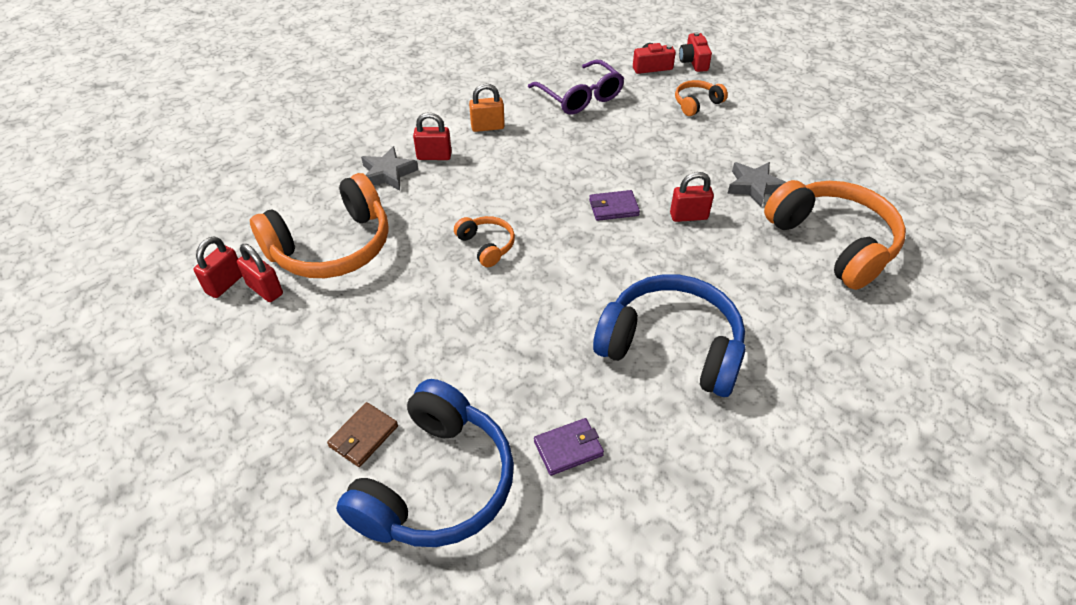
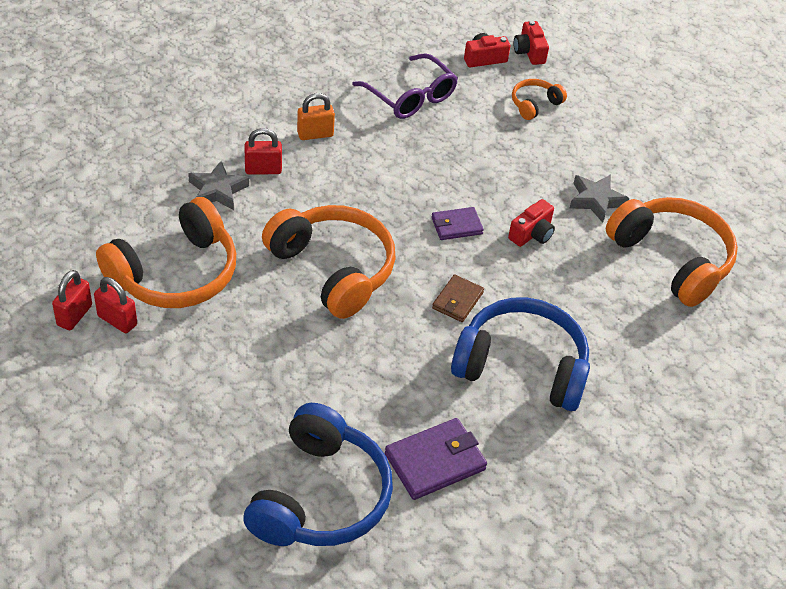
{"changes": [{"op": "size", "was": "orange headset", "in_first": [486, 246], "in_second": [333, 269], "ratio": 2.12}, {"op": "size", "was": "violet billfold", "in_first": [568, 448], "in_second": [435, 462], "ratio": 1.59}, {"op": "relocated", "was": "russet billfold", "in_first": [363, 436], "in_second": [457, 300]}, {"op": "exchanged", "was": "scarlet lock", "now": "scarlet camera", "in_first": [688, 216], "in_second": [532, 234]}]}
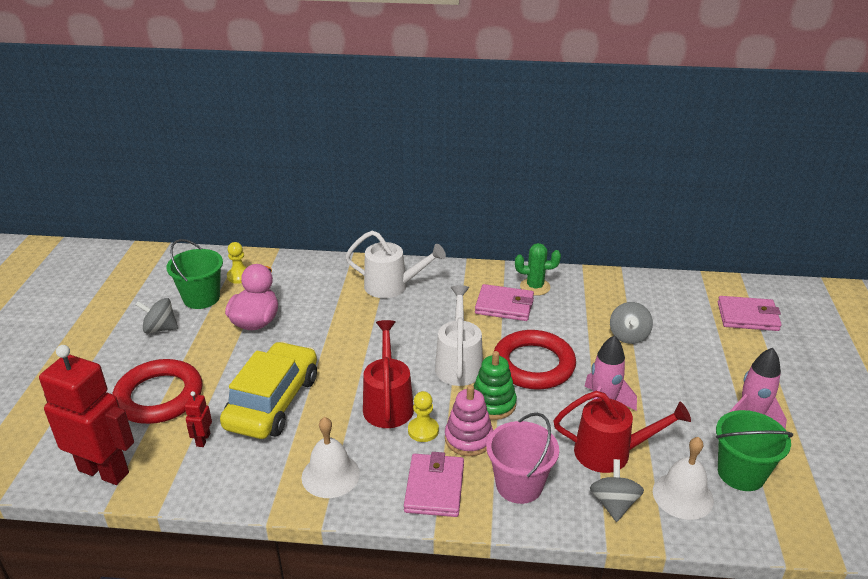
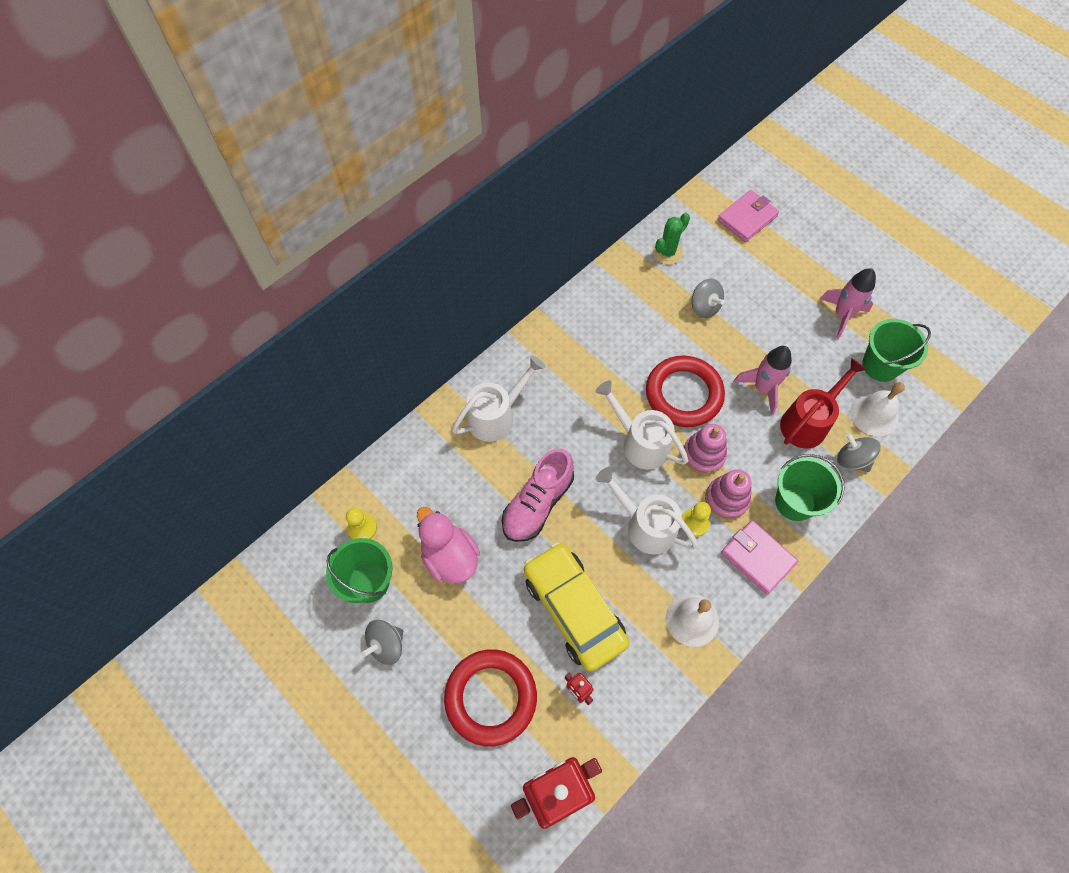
{"changes": [{"op": "appeared", "now": "rose-pink lace-up shoe", "in_second": [537, 503]}, {"op": "colour", "was": "scarlet watering can", "now": "white watering can", "in_first": [388, 403], "in_second": [644, 525]}, {"op": "relocated", "was": "leaf-green cactus", "in_first": [535, 287], "in_second": [667, 252]}, {"op": "colour", "was": "leaf-green ring stacker", "now": "rose-pink ring stacker", "in_first": [493, 404], "in_second": [703, 455]}, {"op": "colour", "was": "rose-pink bucket", "now": "leaf-green bucket", "in_first": [519, 485], "in_second": [795, 502]}, {"op": "missing", "was": "rose-pink billfold", "in_first": [504, 306]}]}
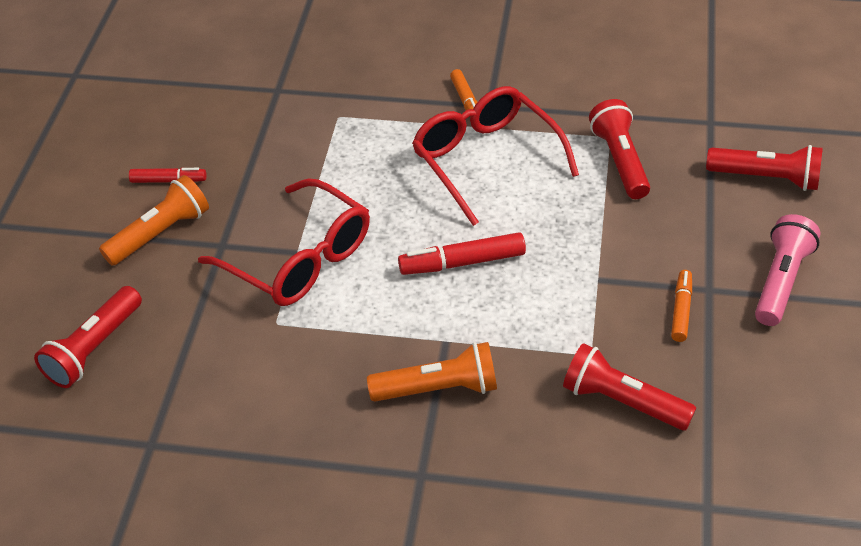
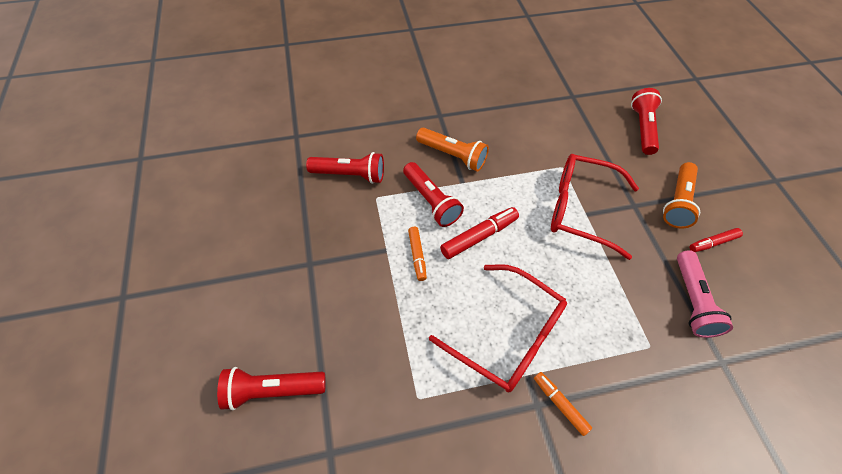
{"changes": [{"op": "relocated", "was": "scarlet flashlight", "in_first": [620, 161], "in_second": [431, 201]}, {"op": "relocated", "was": "orange felt pen", "in_first": [681, 310], "in_second": [417, 256]}, {"op": "spun", "was": "orange flashlight", "in_first": [438, 388], "in_second": [452, 155], "clockwise": -120}, {"op": "relocated", "was": "rose-pink flashlight", "in_first": [781, 281], "in_second": [692, 300]}]}
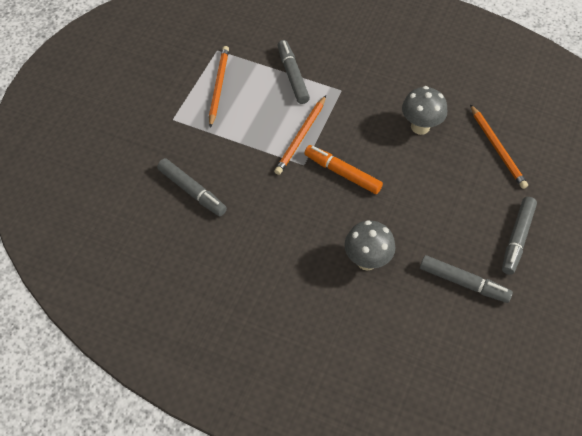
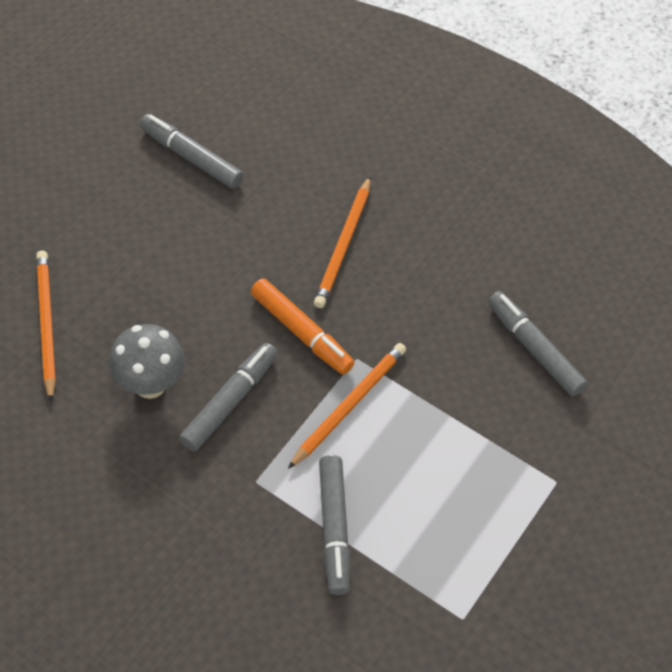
{"changes": [{"op": "relocated", "was": "grey felt pen", "in_first": [517, 238], "in_second": [229, 402]}, {"op": "relocated", "was": "orange lead pencil", "in_first": [218, 86], "in_second": [344, 245]}, {"op": "missing", "was": "grey toadstool", "in_first": [366, 261]}]}
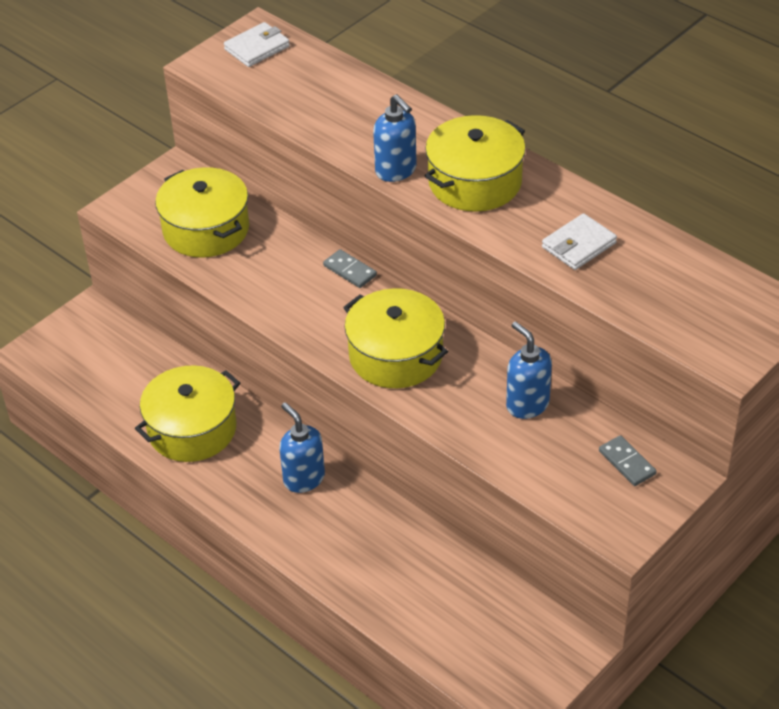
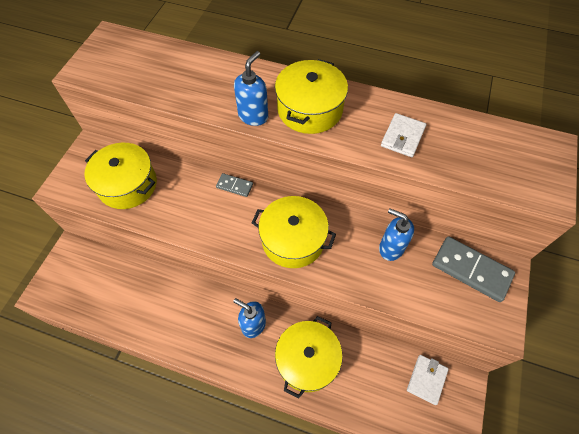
{"changes": [{"op": "spun", "was": "royal blue pump bottle", "in_first": [396, 171], "in_second": [253, 116], "clockwise": -90}, {"op": "relocated", "was": "bright yellow cooking pot", "in_first": [192, 429], "in_second": [307, 360]}, {"op": "relocated", "was": "white billfold", "in_first": [257, 48], "in_second": [426, 379]}, {"op": "size", "was": "grey domino", "in_first": [627, 463], "in_second": [471, 270], "ratio": 1.92}]}
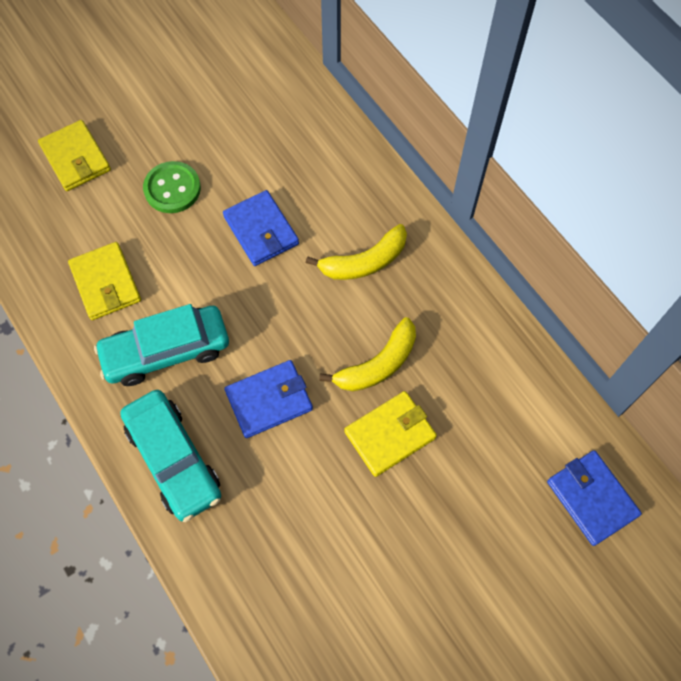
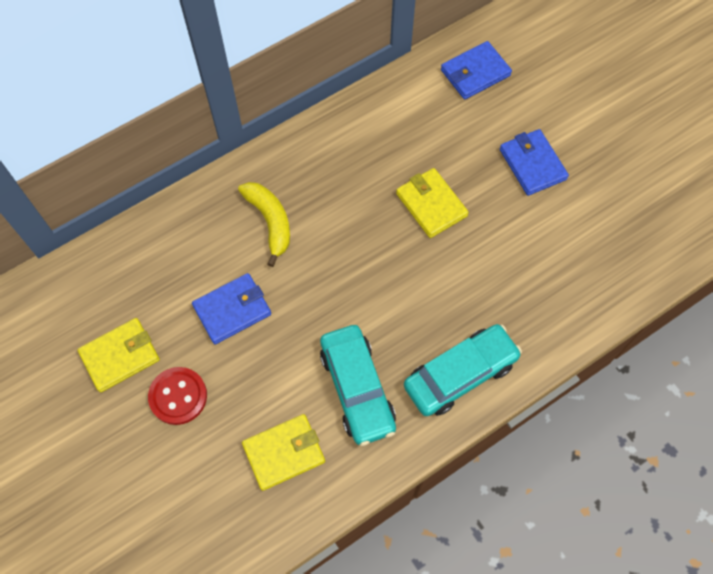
{"changes": [{"op": "relocated", "was": "bright yellow billfold", "in_first": [76, 158], "in_second": [120, 356]}, {"op": "colour", "was": "leaf-green button", "now": "scarlet button", "in_first": [172, 189], "in_second": [178, 396]}, {"op": "relocated", "was": "royal blue billfold", "in_first": [269, 400], "in_second": [532, 164]}, {"op": "missing", "was": "bright yellow toy banana", "in_first": [377, 364]}]}
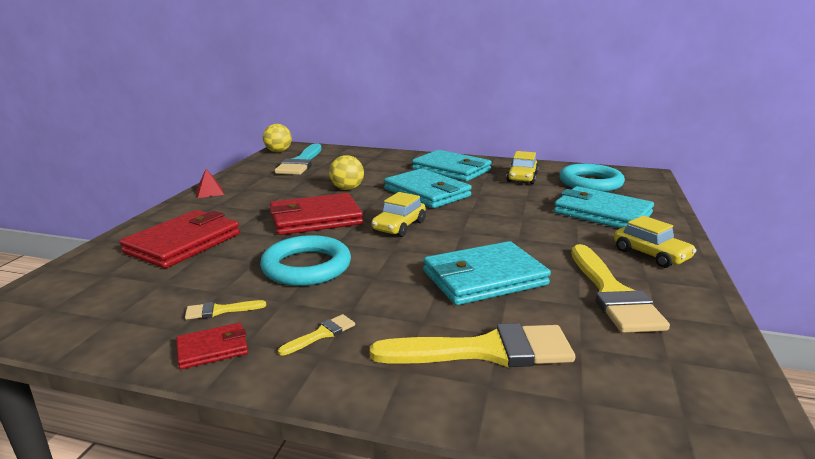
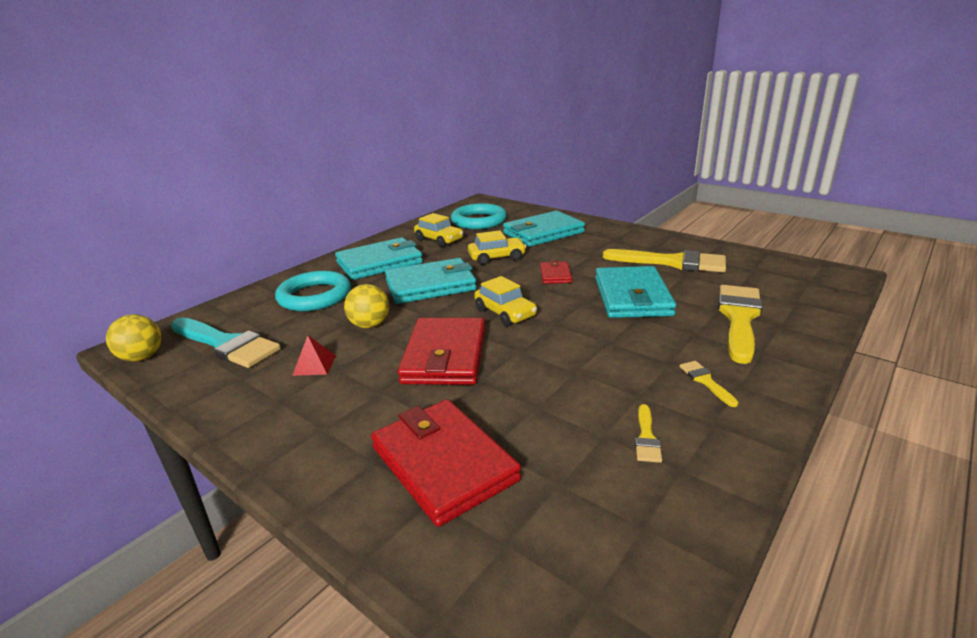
{"changes": [{"op": "relocated", "was": "turquoise ring", "in_first": [306, 266], "in_second": [314, 296]}, {"op": "relocated", "was": "scarlet solid pyramid", "in_first": [209, 192], "in_second": [314, 365]}, {"op": "relocated", "was": "bright yellow toy car", "in_first": [651, 254], "in_second": [497, 257]}, {"op": "relocated", "was": "scarlet billfold", "in_first": [213, 349], "in_second": [555, 275]}]}
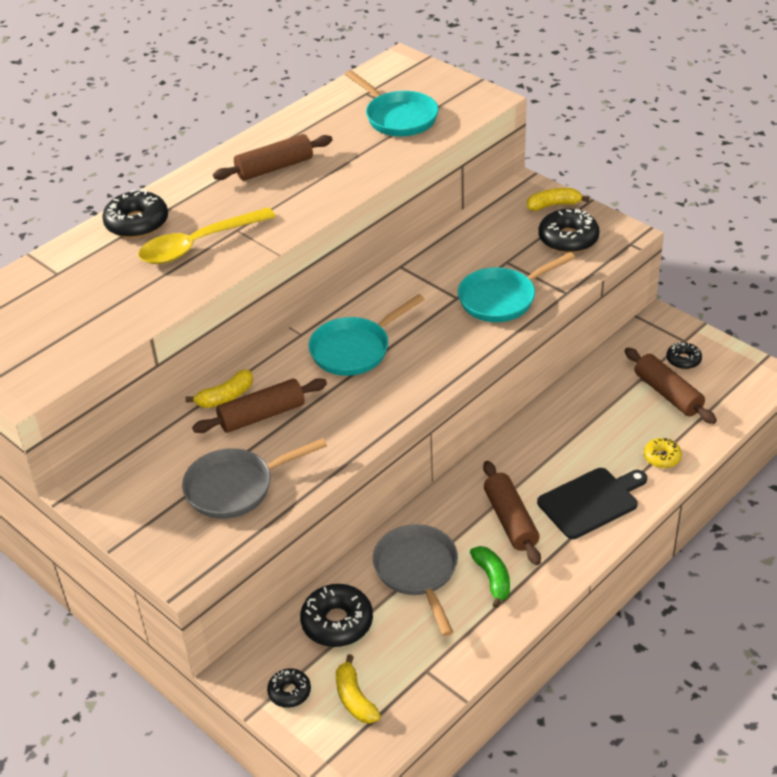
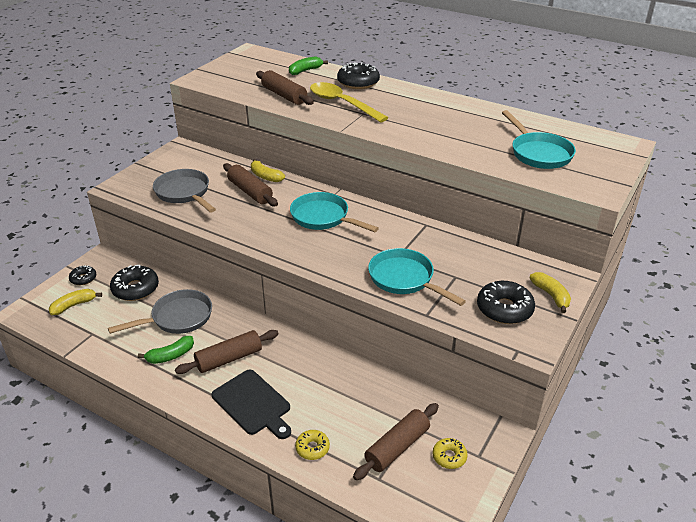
{"changes": [{"op": "relocated", "was": "russet rolling pin", "in_first": [274, 168], "in_second": [284, 95]}, {"op": "appeared", "now": "leaf-green toy banana", "in_second": [305, 71]}, {"op": "colour", "was": "jet-black donut", "now": "bright yellow donut", "in_first": [683, 360], "in_second": [449, 457]}, {"op": "spun", "was": "turquoise skillet", "in_first": [398, 117], "in_second": [538, 153], "clockwise": -60}]}
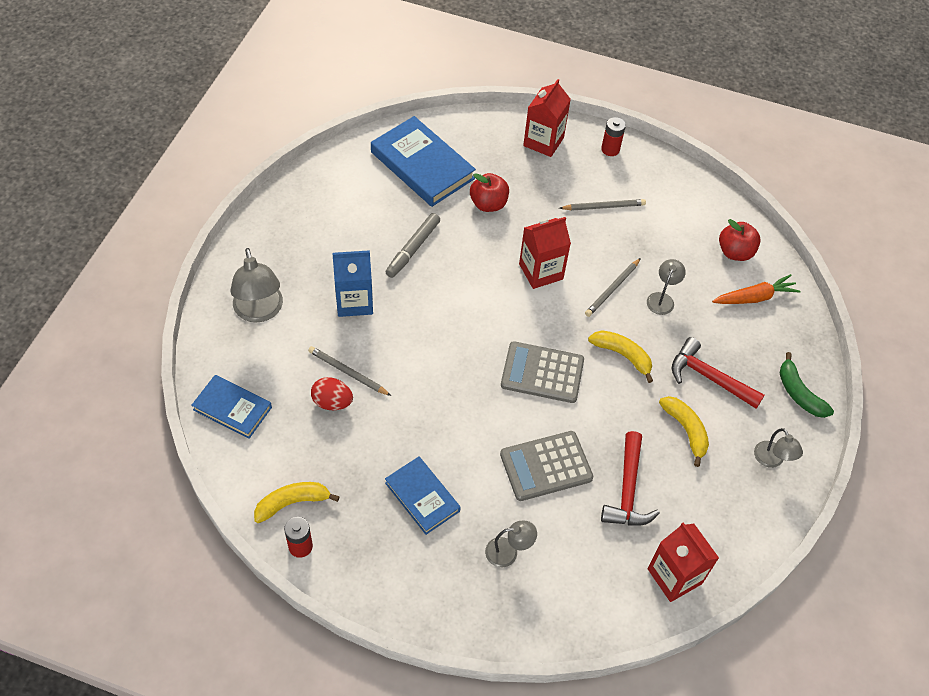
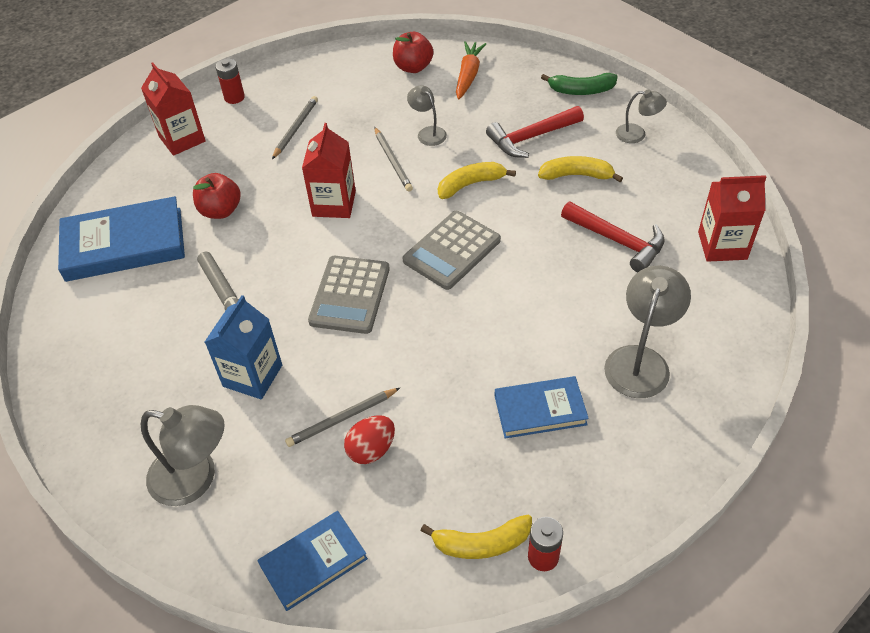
{"changes": [{"op": "relocated", "was": "grey adding machine", "in_first": [546, 466], "in_second": [350, 295]}, {"op": "spun", "was": "bright yellow toy banana", "in_first": [292, 503], "in_second": [481, 543], "clockwise": -105}, {"op": "size", "was": "grey lamp", "in_first": [508, 552], "in_second": [640, 360], "ratio": 1.76}]}
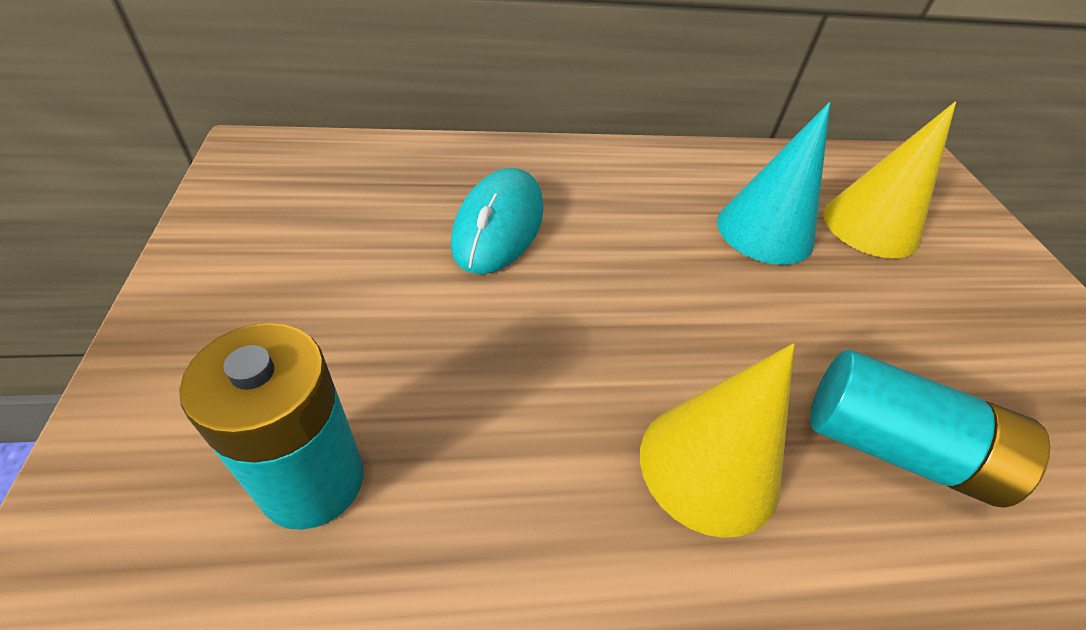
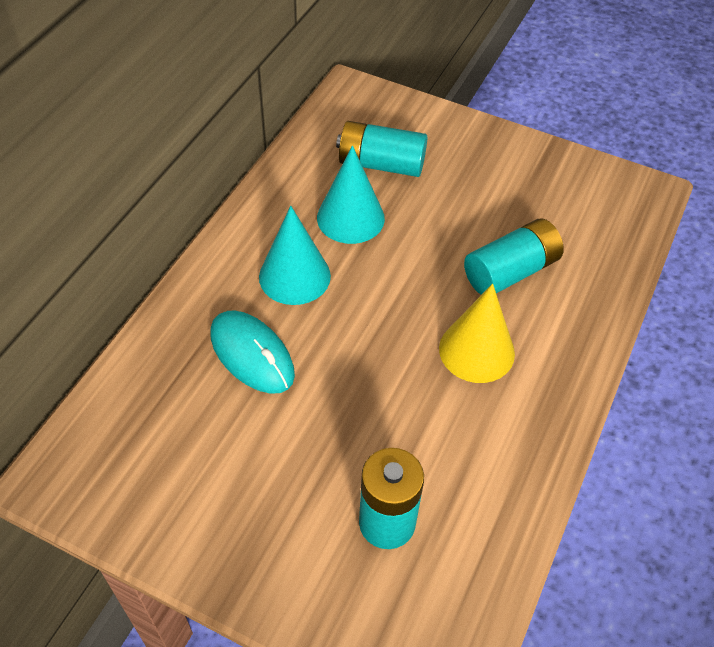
{"changes": [{"op": "appeared", "now": "turquoise cone", "in_second": [294, 276]}, {"op": "exchanged", "was": "bright yellow cone", "now": "turquoise battery", "in_first": [870, 226], "in_second": [381, 164]}]}
